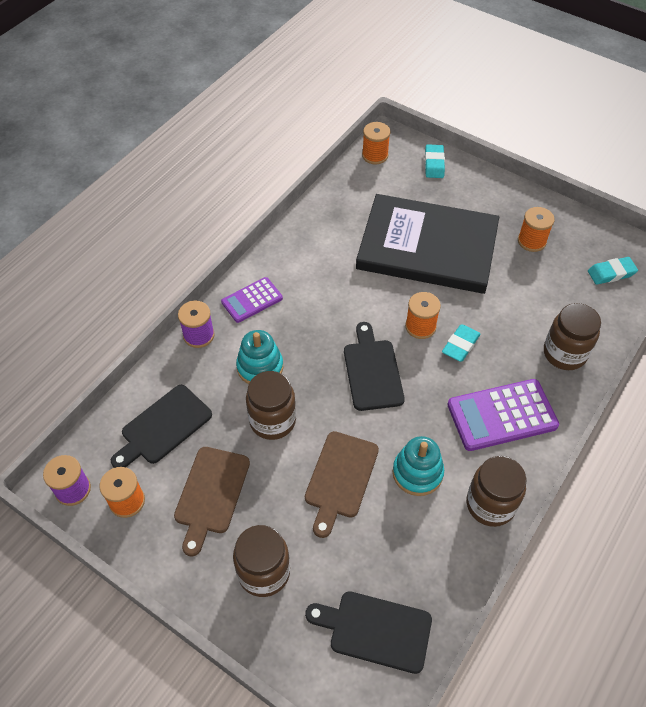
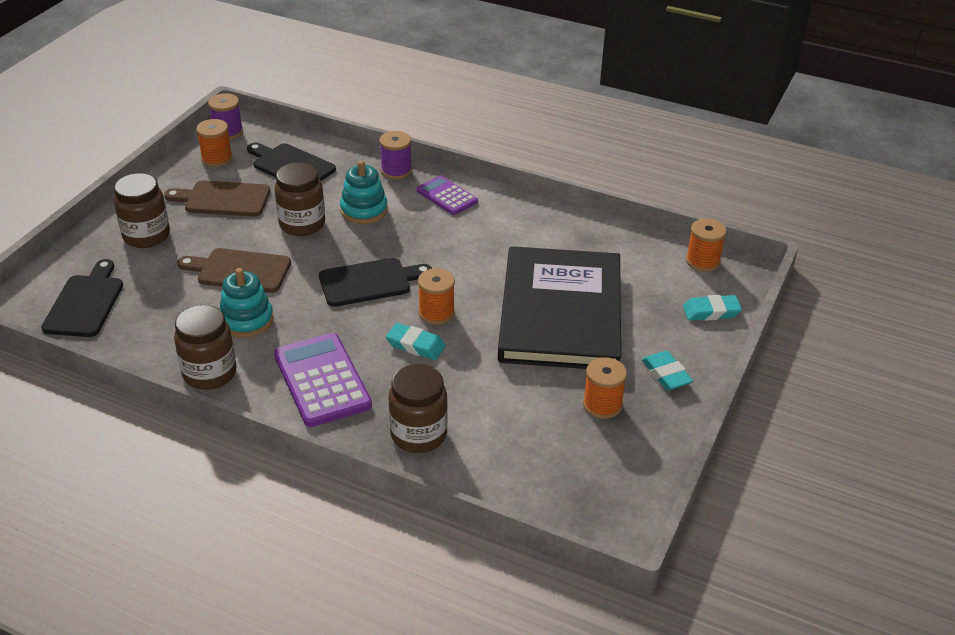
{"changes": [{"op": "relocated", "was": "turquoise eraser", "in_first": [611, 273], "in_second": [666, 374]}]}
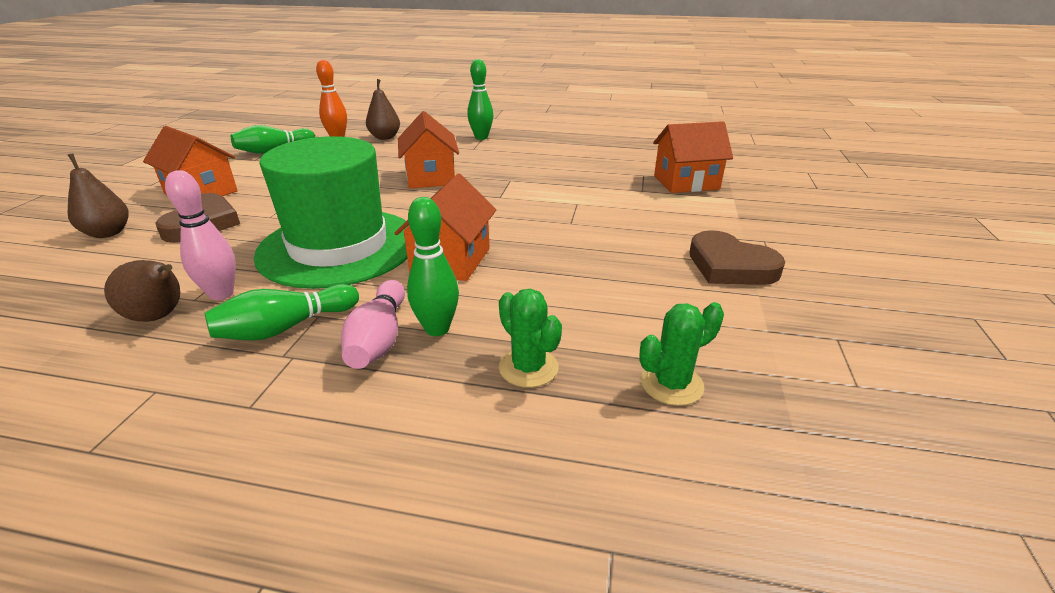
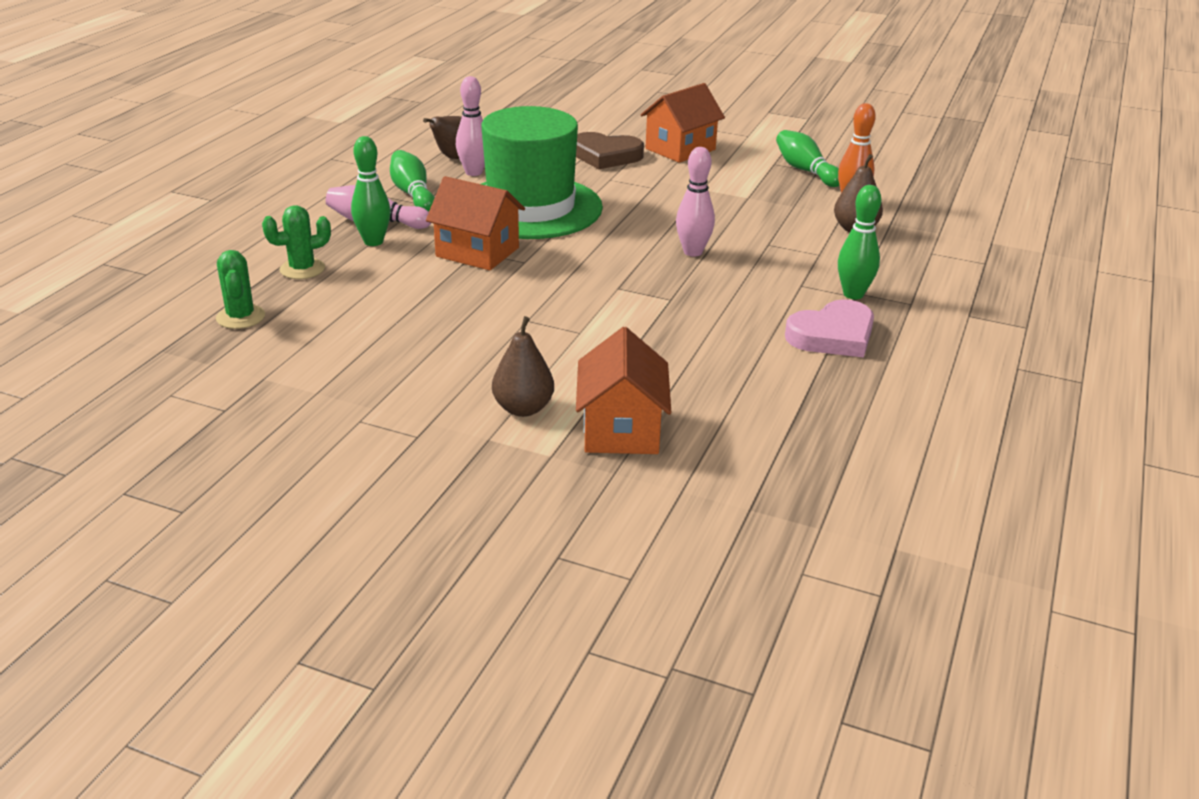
{"changes": [{"op": "relocated", "was": "russet pear", "in_first": [108, 233], "in_second": [523, 408]}, {"op": "exchanged", "was": "orange cottage", "now": "rose-pink tenpin", "in_first": [430, 177], "in_second": [693, 252]}, {"op": "appeared", "now": "rose-pink heart shape", "in_second": [833, 336]}, {"op": "missing", "was": "russet heart shape", "in_first": [730, 266]}]}
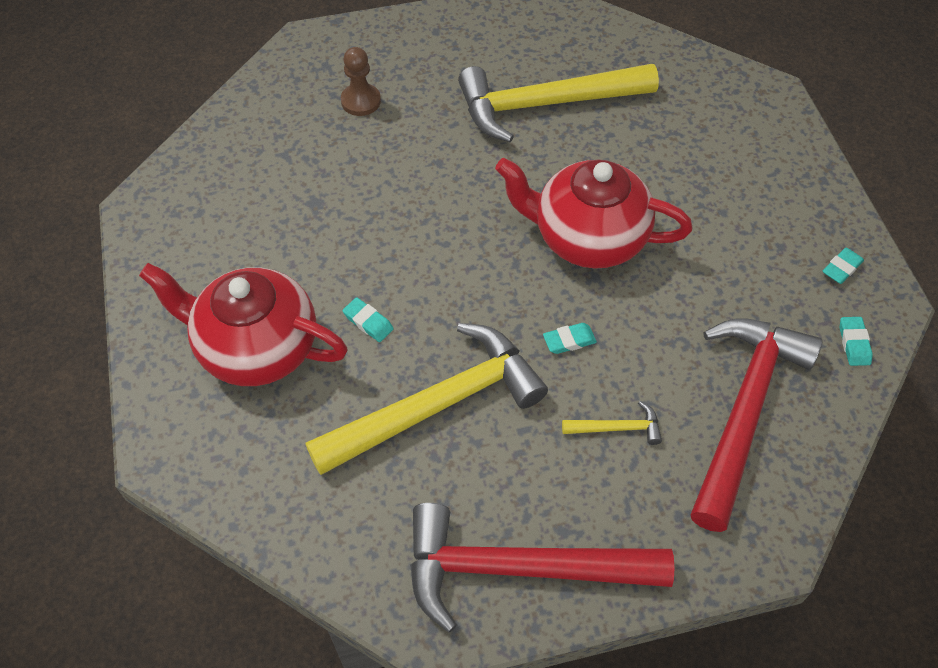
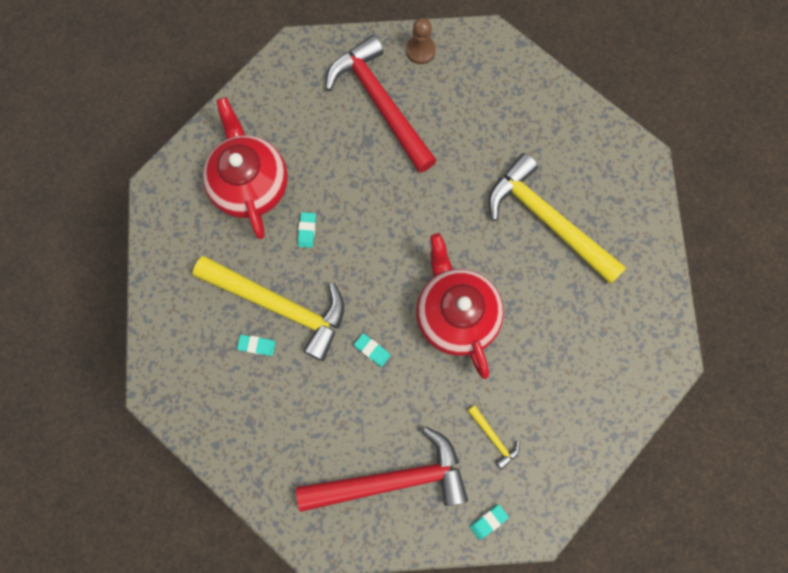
{"changes": [{"op": "relocated", "was": "turquoise eraser", "in_first": [841, 268], "in_second": [257, 345]}, {"op": "relocated", "was": "scarlet hammer", "in_first": [519, 569], "in_second": [380, 103]}, {"op": "relocated", "was": "russet chess pawn", "in_first": [361, 101], "in_second": [420, 50]}, {"op": "relocated", "was": "bright yellow hammer", "in_first": [617, 428], "in_second": [494, 438]}]}
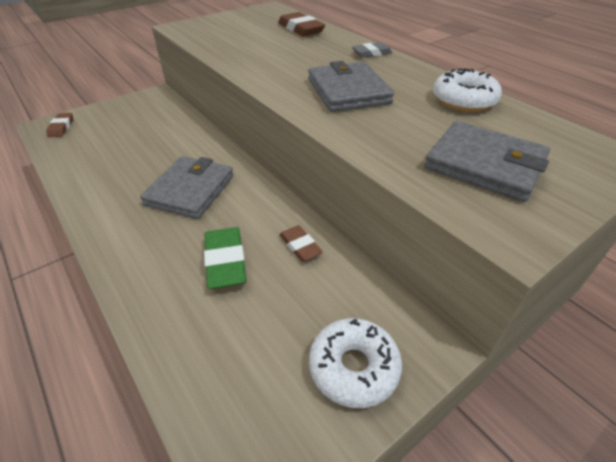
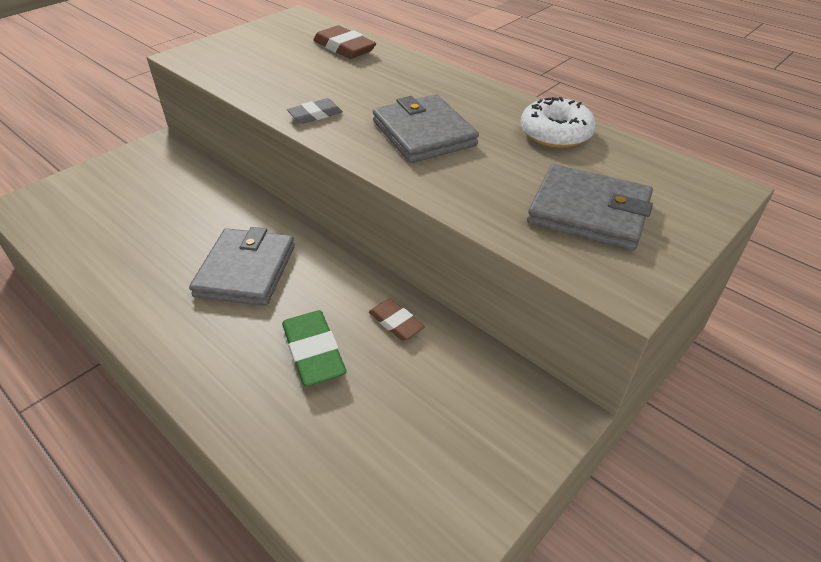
{"changes": [{"op": "relocated", "was": "grey eraser", "in_first": [371, 53], "in_second": [315, 115]}, {"op": "missing", "was": "russet eraser", "in_first": [61, 127]}, {"op": "missing", "was": "white donut", "in_first": [353, 367]}]}
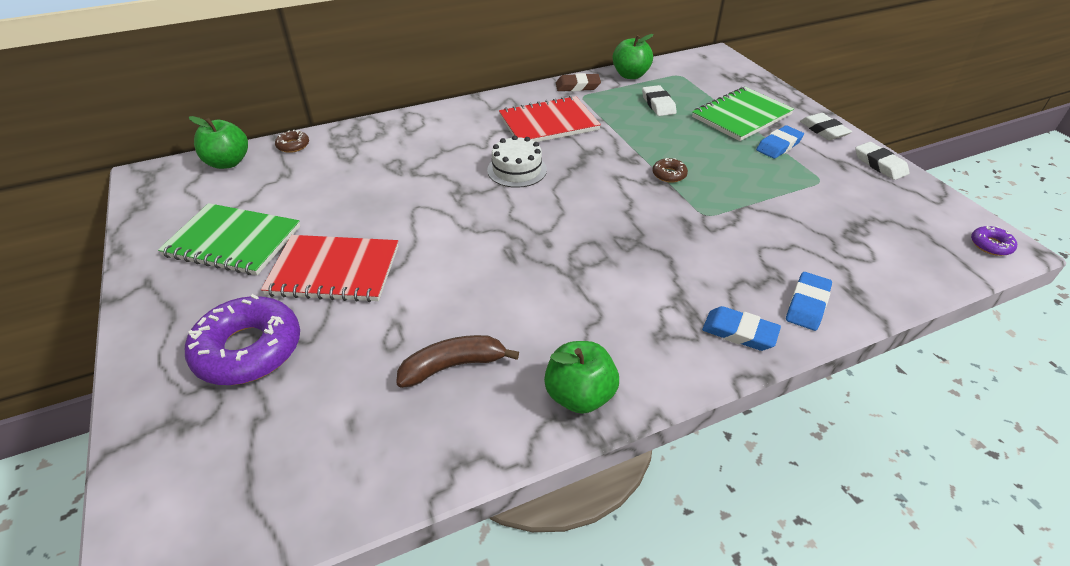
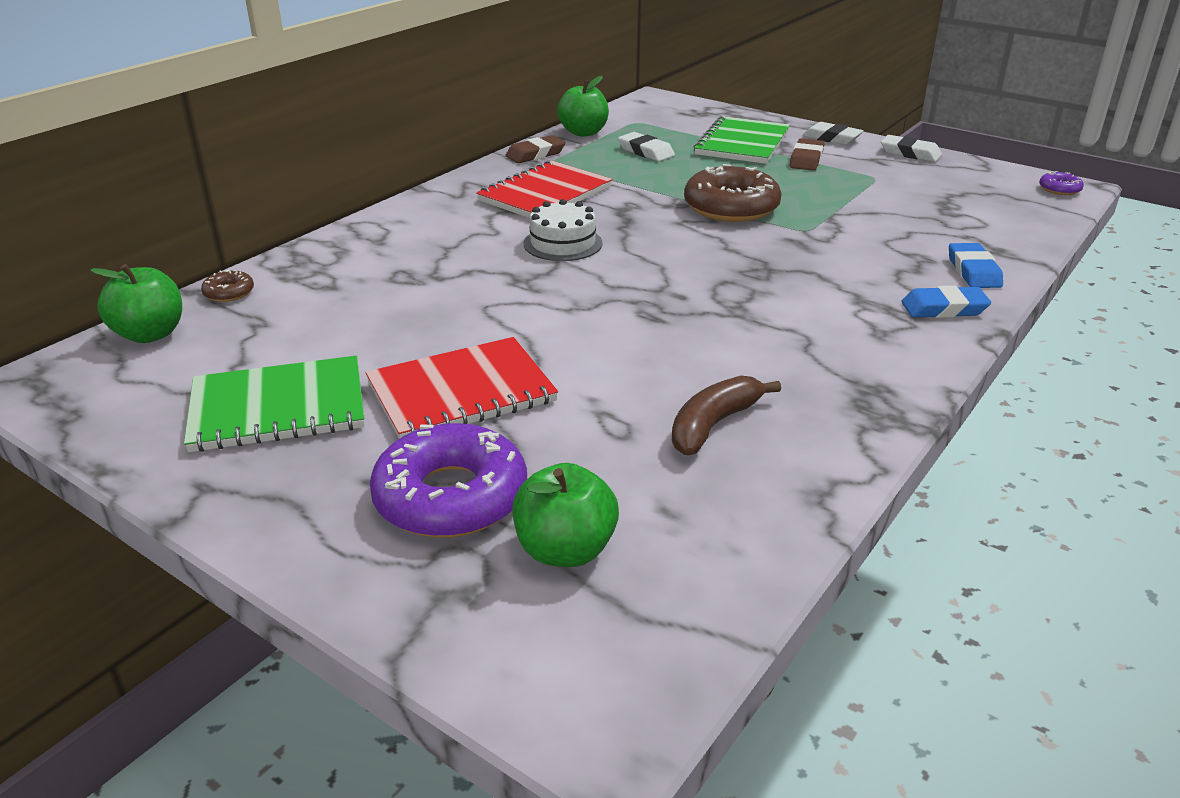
{"changes": [{"op": "relocated", "was": "leaf-green apple", "in_first": [579, 395], "in_second": [565, 550]}, {"op": "size", "was": "russet donut", "in_first": [669, 174], "in_second": [731, 207], "ratio": 2.27}, {"op": "colour", "was": "royal blue eraser", "now": "russet eraser", "in_first": [779, 146], "in_second": [806, 159]}]}
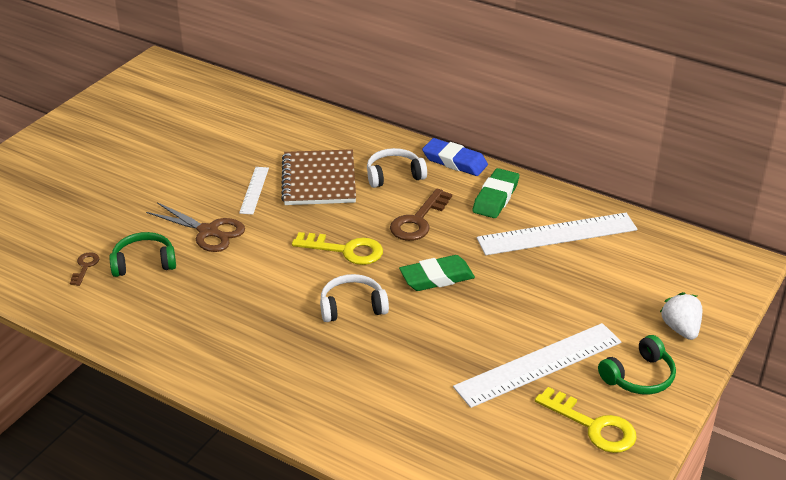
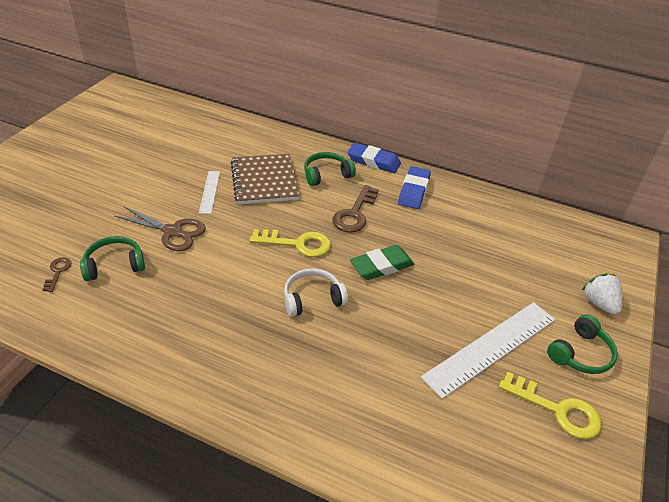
{"changes": [{"op": "colour", "was": "white headset", "now": "leaf-green headset", "in_first": [394, 175], "in_second": [327, 175]}, {"op": "colour", "was": "leaf-green eraser", "now": "royal blue eraser", "in_first": [495, 197], "in_second": [413, 191]}, {"op": "missing", "was": "white straightedge", "in_first": [557, 234]}]}
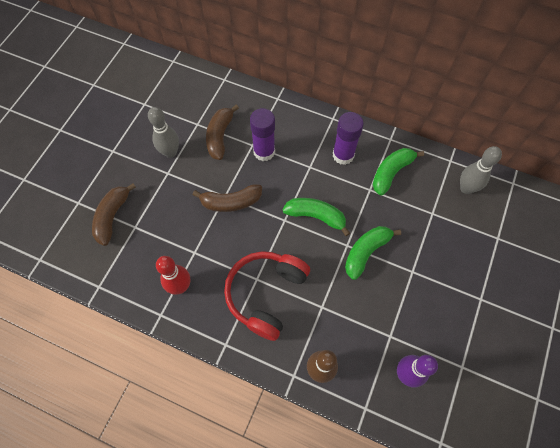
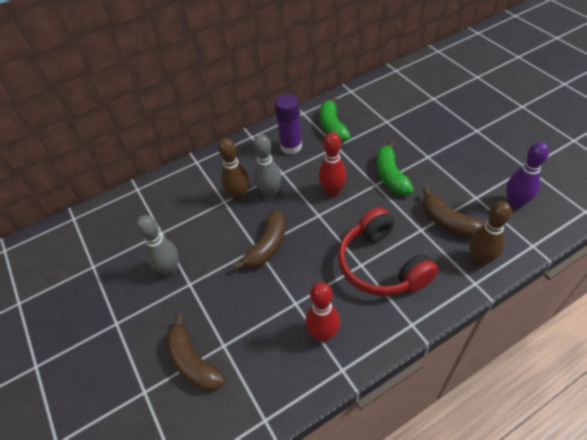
{"changes": [{"op": "exchanged", "was": "violet stick of glue", "now": "russet tenpin", "in_first": [264, 152], "in_second": [239, 196]}, {"op": "relocated", "was": "grey tenpin", "in_first": [466, 188], "in_second": [270, 193]}, {"op": "exchanged", "was": "leaf-green toy banana", "now": "scarlet tenpin", "in_first": [316, 216], "in_second": [332, 191]}, {"op": "relocated", "was": "russet toy banana", "in_first": [220, 136], "in_second": [448, 222]}]}
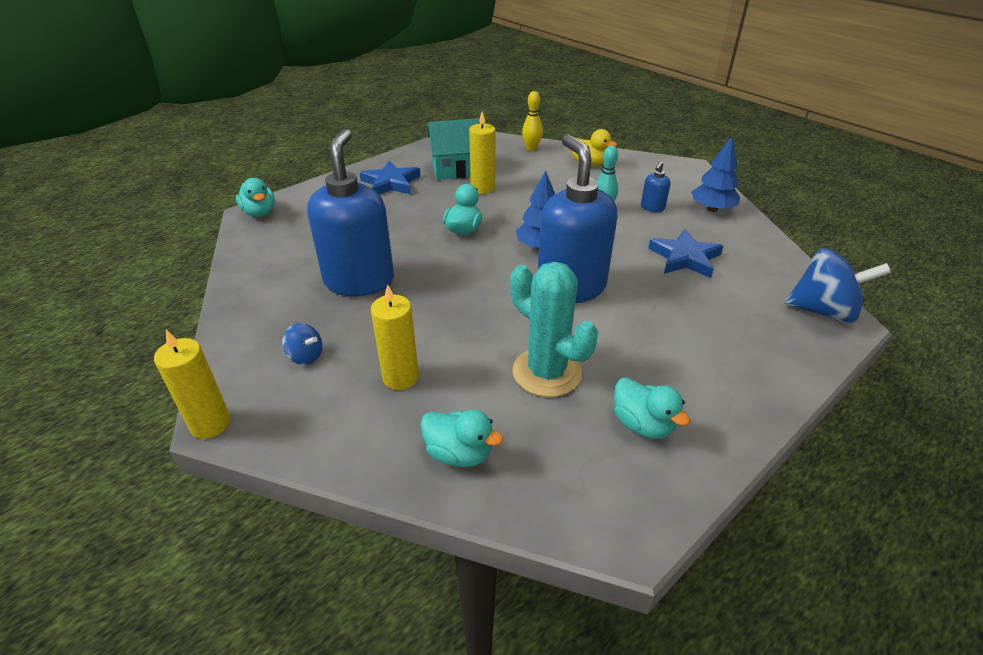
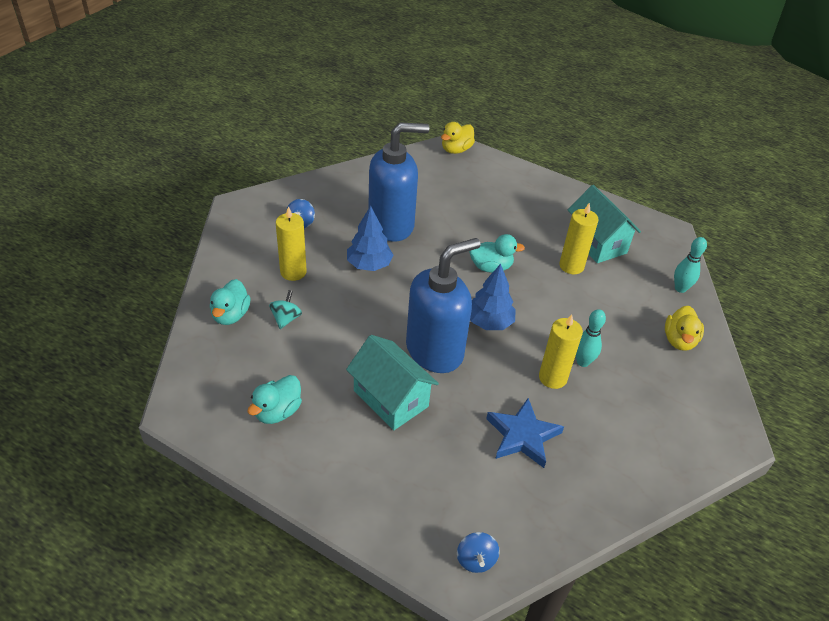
{"changes": [{"op": "appeared", "now": "turquoise whirligig", "in_second": [286, 319]}, {"op": "appeared", "now": "turquoise cottage", "in_second": [390, 398]}, {"op": "relocated", "was": "royal blue fir tree", "in_first": [712, 209], "in_second": [369, 265]}, {"op": "colour", "was": "turquoise rubber duck", "now": "bright yellow rubber duck", "in_first": [260, 213], "in_second": [456, 150]}, {"op": "size", "was": "royal blue whirligig", "in_first": [823, 311], "in_second": [476, 560], "ratio": 0.49}, {"op": "relocated", "was": "bright yellow pillar candle", "in_first": [210, 424], "in_second": [552, 378]}, {"op": "colour", "was": "bright yellow tenpin", "now": "turquoise tenpin", "in_first": [531, 149], "in_second": [680, 288]}, {"op": "missing", "was": "royal blue star", "in_first": [391, 183]}, {"op": "missing", "was": "turquoise cactus", "in_first": [546, 372]}, {"op": "missing", "was": "royal blue pump bottle", "in_first": [652, 208]}]}
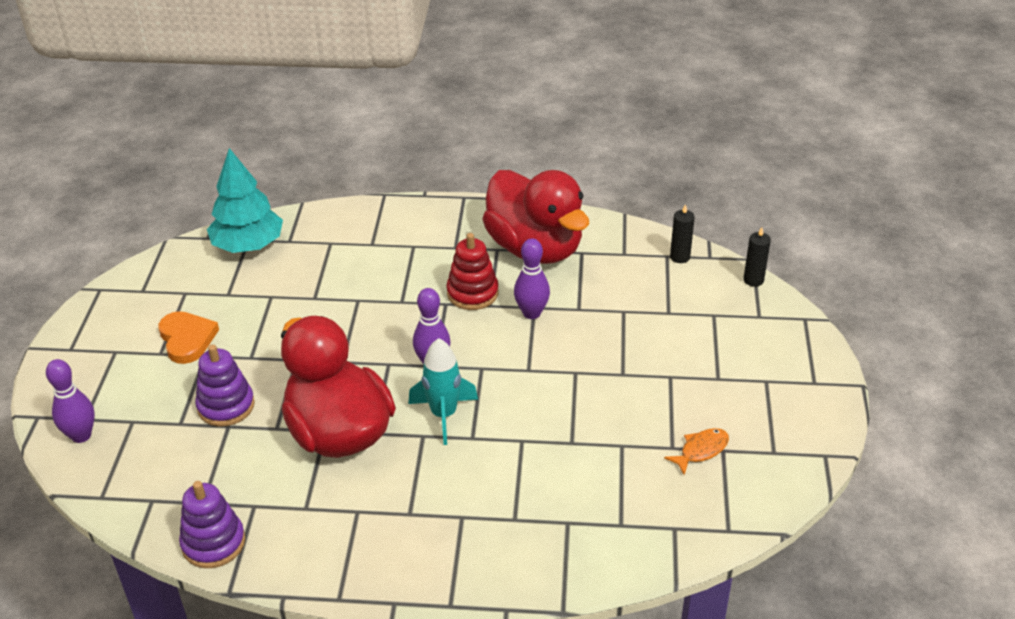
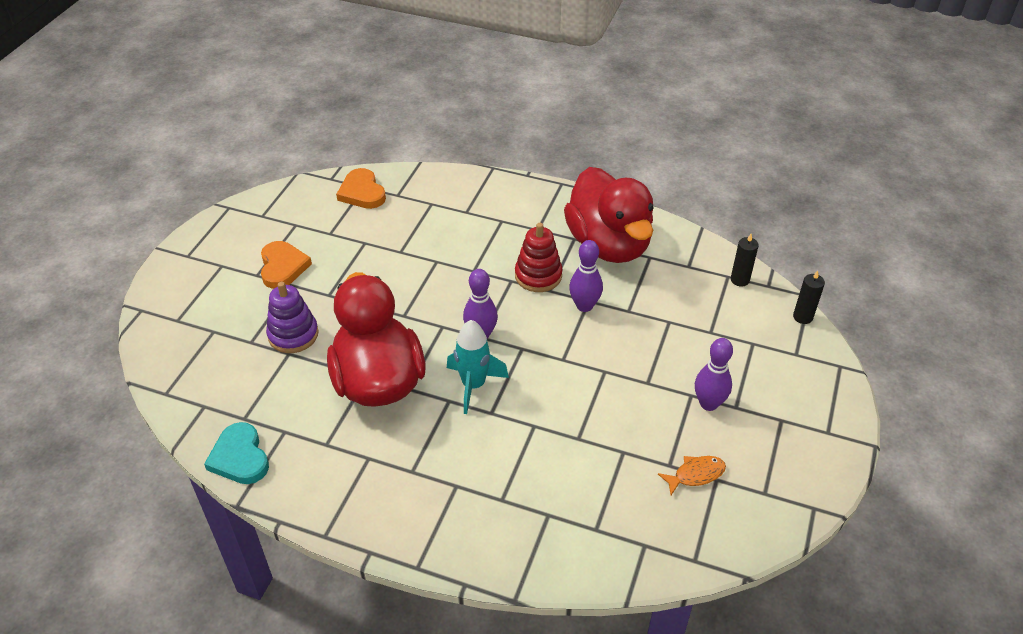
{"changes": [{"op": "exchanged", "was": "violet ring stacker", "now": "turquoise heart shape", "in_first": [213, 543], "in_second": [240, 457]}, {"op": "exchanged", "was": "turquoise fir tree", "now": "orange heart shape", "in_first": [248, 245], "in_second": [362, 192]}, {"op": "relocated", "was": "violet tenpin", "in_first": [81, 435], "in_second": [708, 403]}]}
